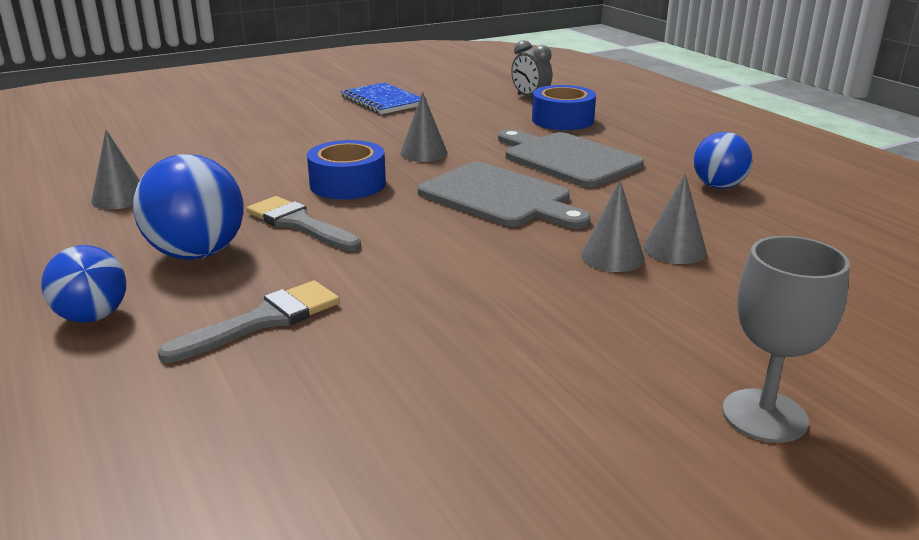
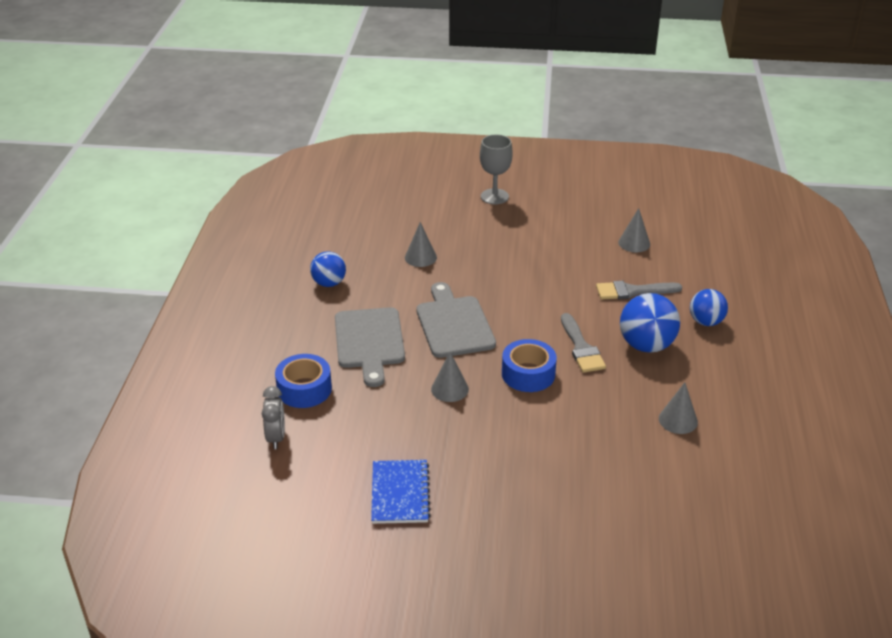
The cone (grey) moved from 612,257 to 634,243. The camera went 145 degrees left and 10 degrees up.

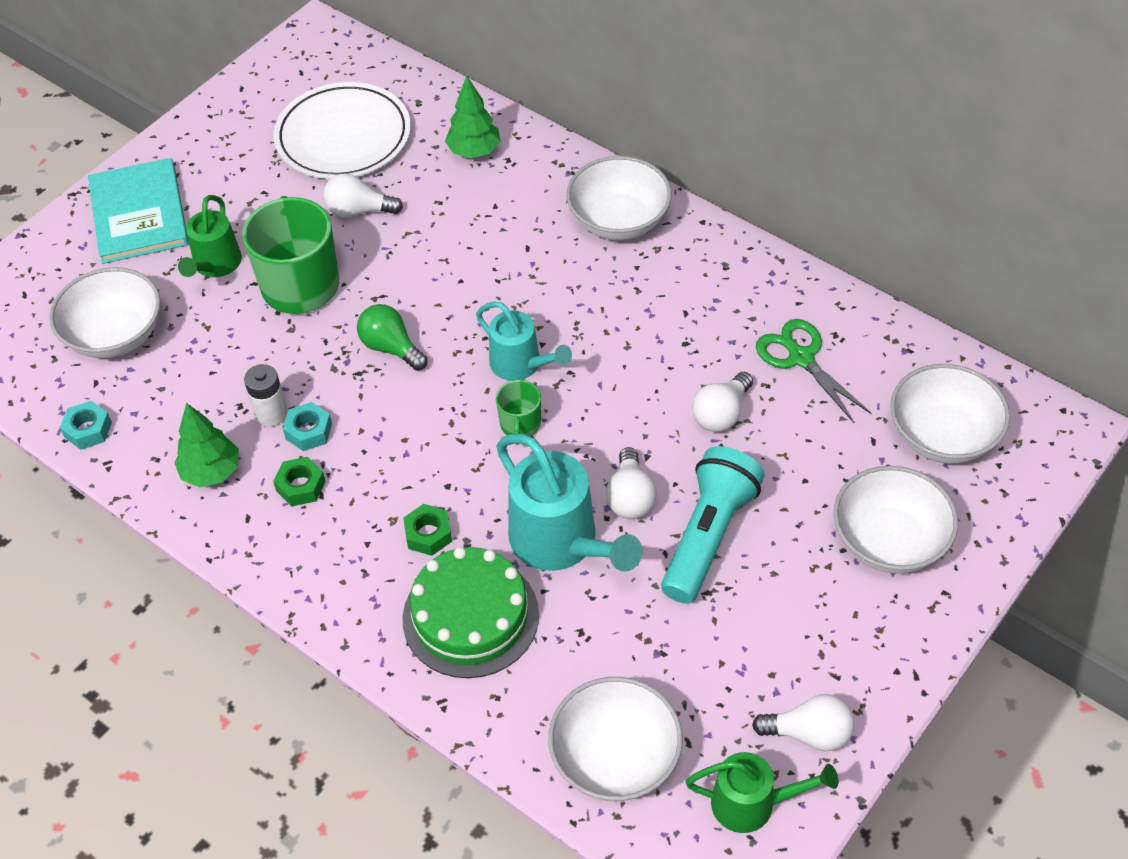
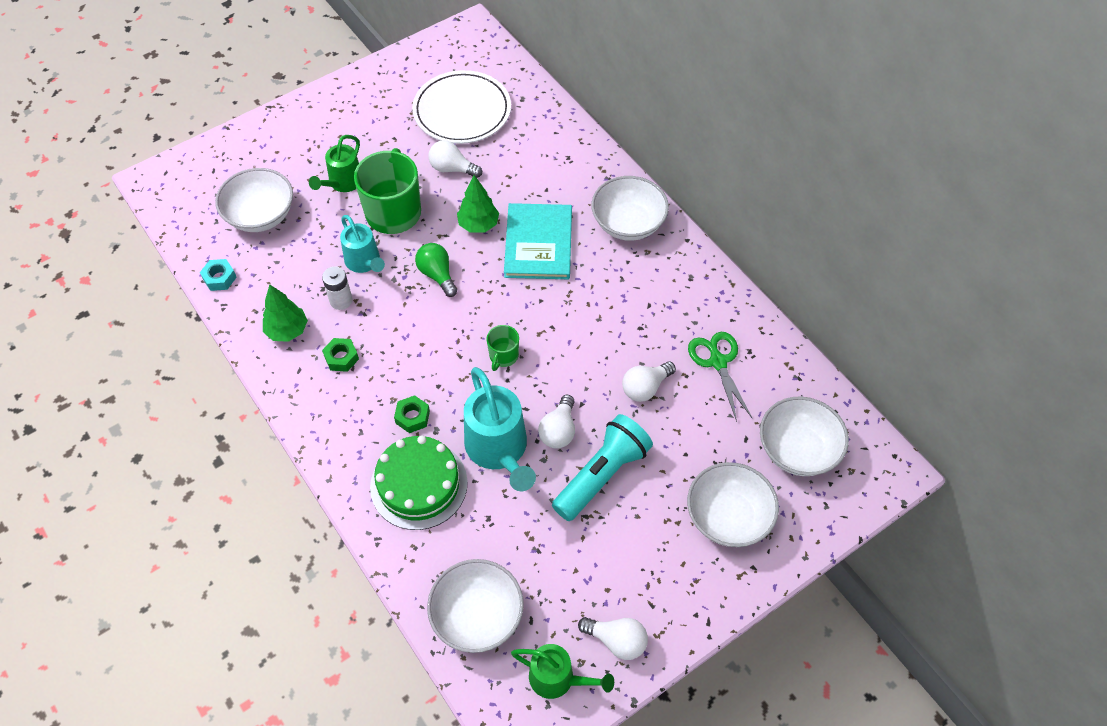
The watering can (turquoise) moved from 521,365 to 365,262. The tree (green) moved from 474,151 to 478,225. The book (turquoise) moved from 139,214 to 538,243. The nut (turquoise) at 308,431 disappeared. The camera went 15 degrees right and 5 degrees up.

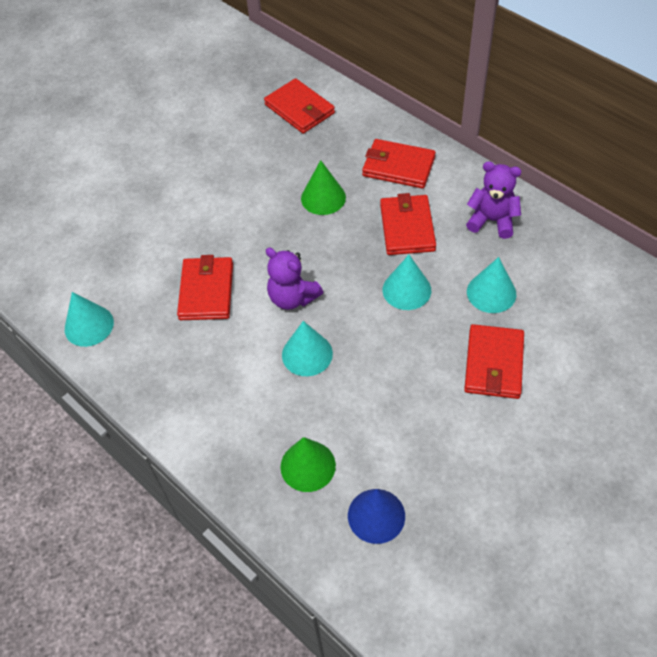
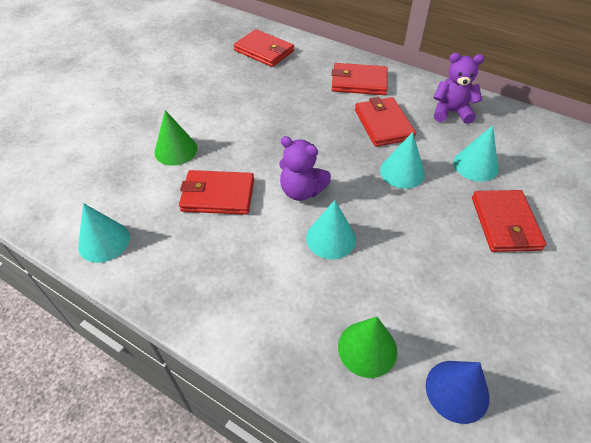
The cone (green) moved from 323,197 to 176,150. The wallet (red) at 206,291 turned 75 degrees counterclockwise. The camera went 15 degrees left and 5 degrees down.

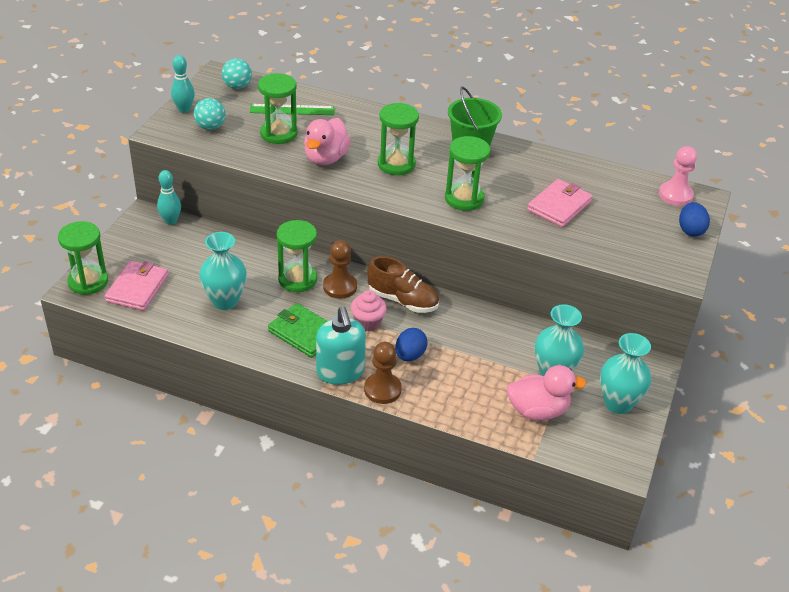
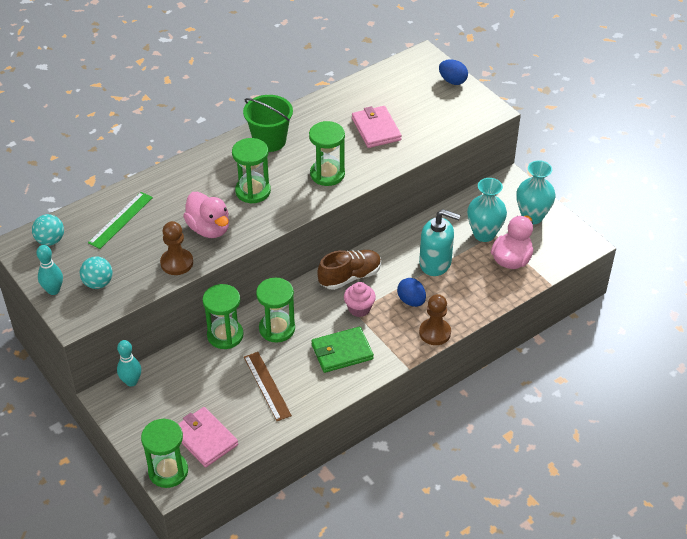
The pawn (brown) moved from 340,287 to 177,263. The hourglass (green) moved from 279,133 to 225,335. The vase (turquoise) at 225,301 was replaced by the ruler (brown) at 267,386. The soap dispenser (turquoise) moved from 340,372 to 435,263. The pawn (pink) at 675,195 disappeared. The camera went 55 degrees left and 5 degrees up.

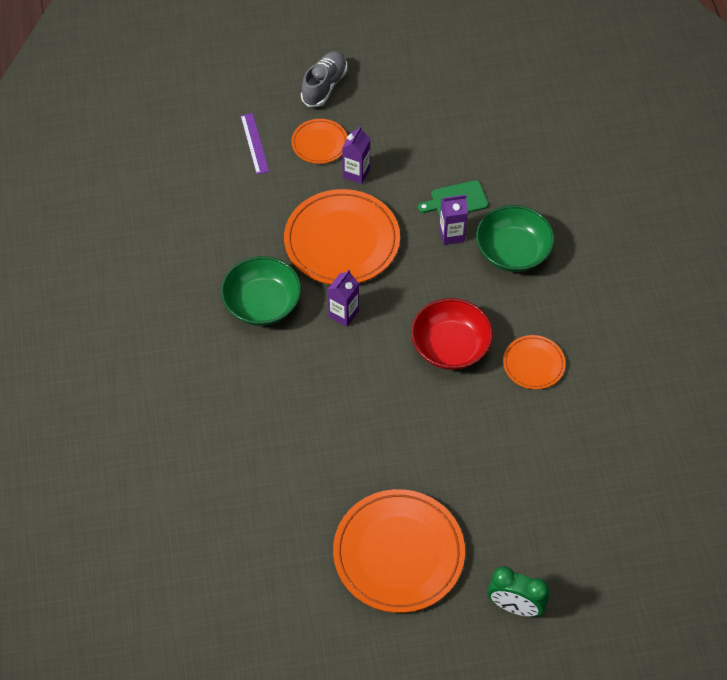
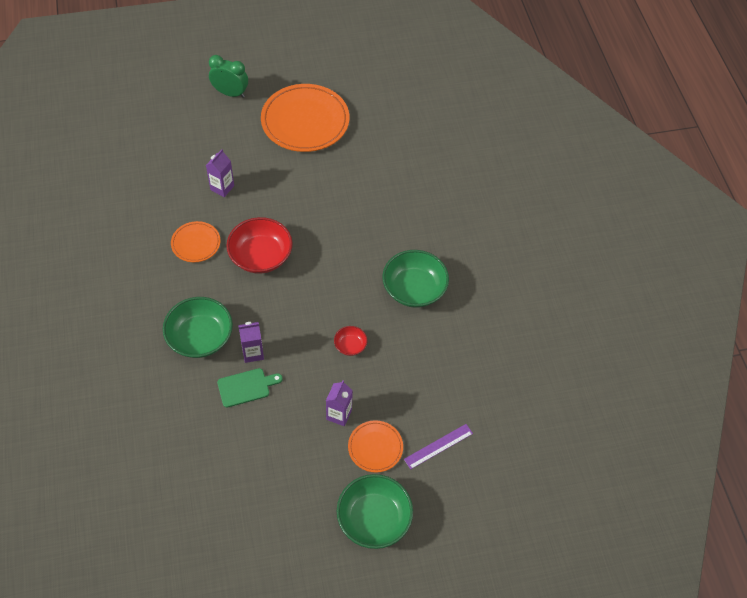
The carton (purple) moved from 343,314 to 222,188. The plate (orange) at 342,241 was replaced by the bowl (red) at 350,345. The shoe (grey) at 324,86 was replaced by the bowl (green) at 374,518. The ruler (purple) at 254,143 turned 75 degrees clockwise. The camera went 175 degrees right and 0 degrees up.

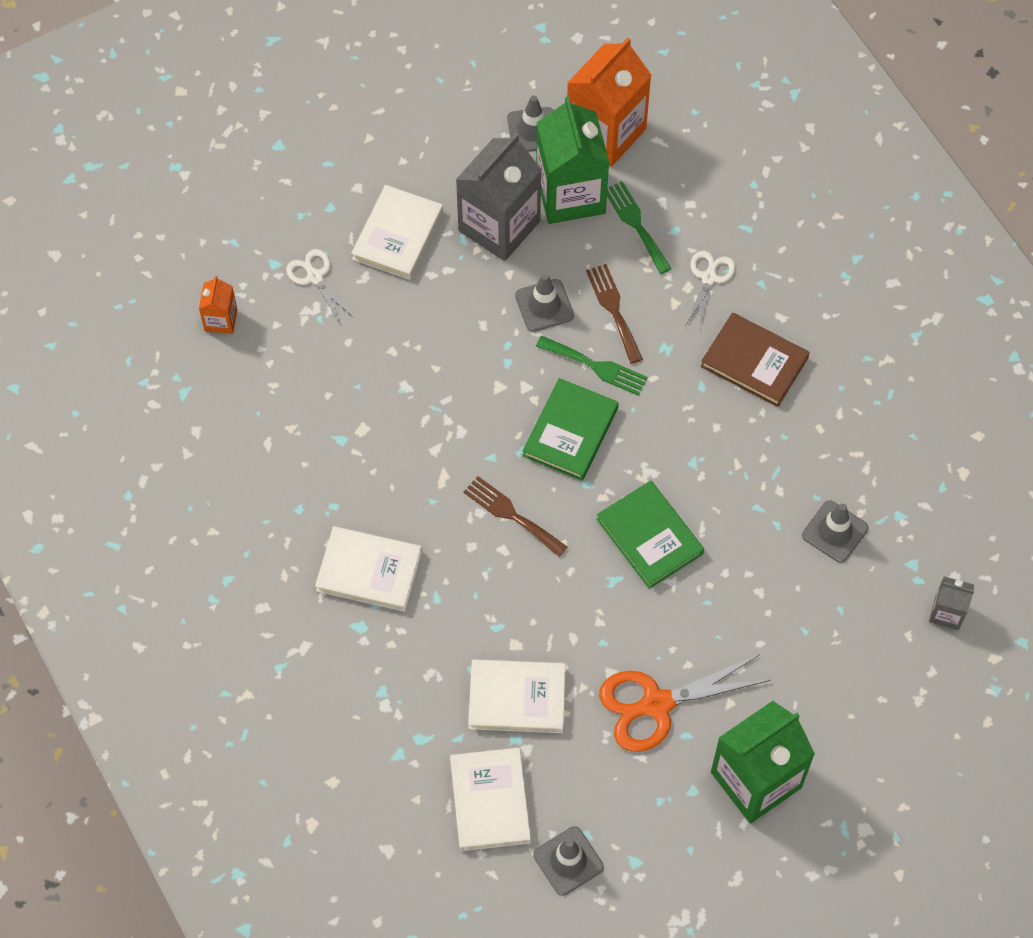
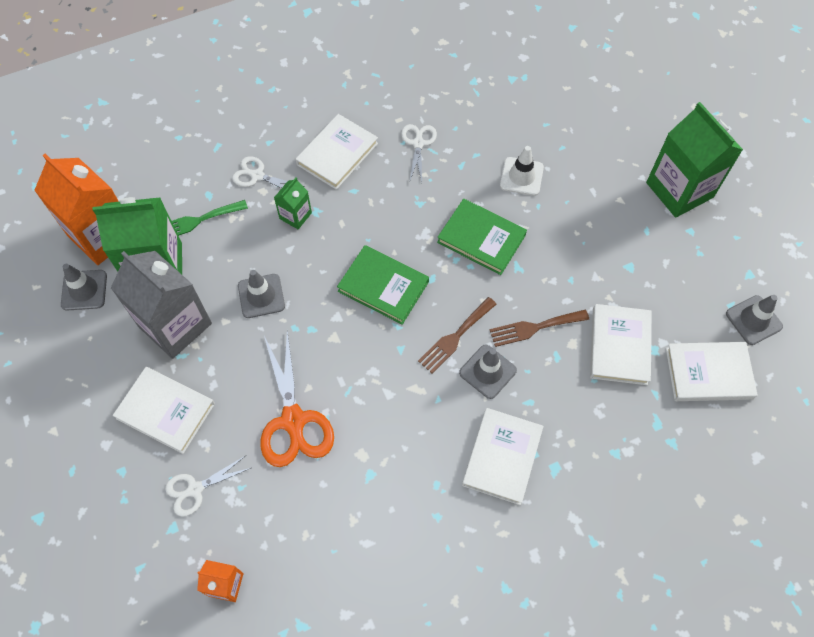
The scissors (orange) moved from 656,704 to 293,420. The carton (green) at 295,216 appeared. The book (brown) at 754,362 became the book (white) at 337,154. The scissors (white) at 418,143 appeared. The book (green) at 649,536 turned 60 degrees clockwise. The traffic cone (grey) moved from 835,532 to 487,371. The fork (brown) moved from 613,309 to 534,328. The traffic cone (white) at 521,176 appeared. The fork (green) at 596,366 disappeared. The carton (grey) at 947,612 disappeared. The camera went 85 degrees left and 0 degrees up.

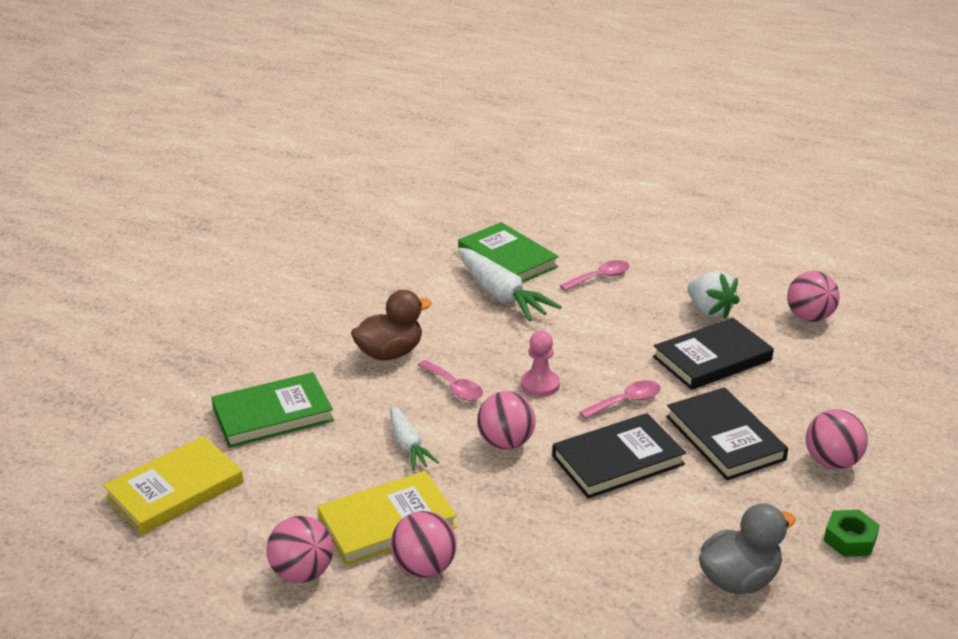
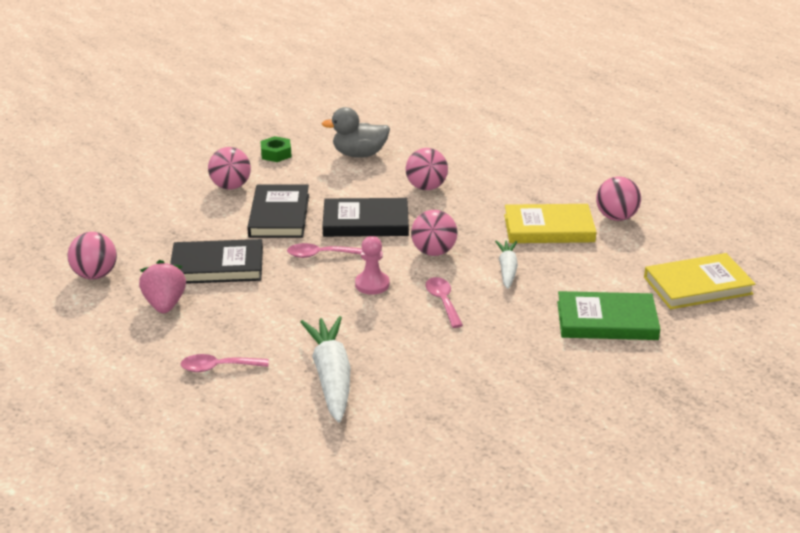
The strawberry (white) at 709,311 became the strawberry (pink) at 165,304. The ball (pink) moved from 424,568 to 426,187. The duck (brown) at 390,353 disappeared. The book (green) at 507,258 disappeared. The camera went 155 degrees left and 0 degrees up.

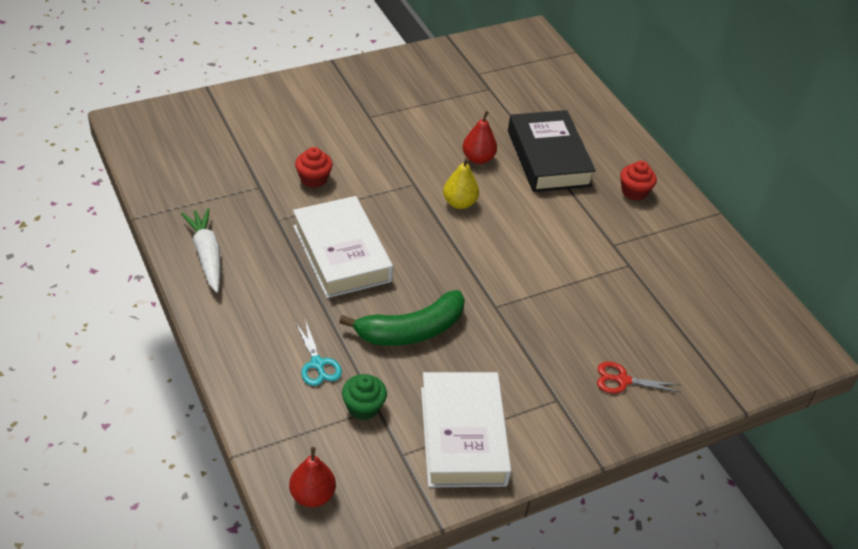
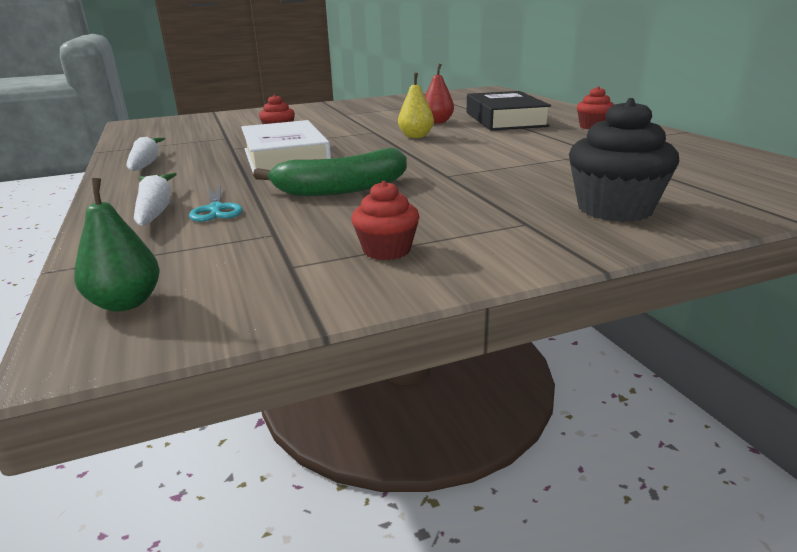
The pear (red) at 312,495 became the pear (green) at 126,303. The carrot (white) at 155,209 appeared. The book (white) at 463,435 was replaced by the cupcake (red) at 386,250. The scissors (red) at 622,380 was replaced by the cupcake (black) at 614,209. The cupcake (green) at 363,407 disappeared. The camera went 10 degrees right and 20 degrees down.

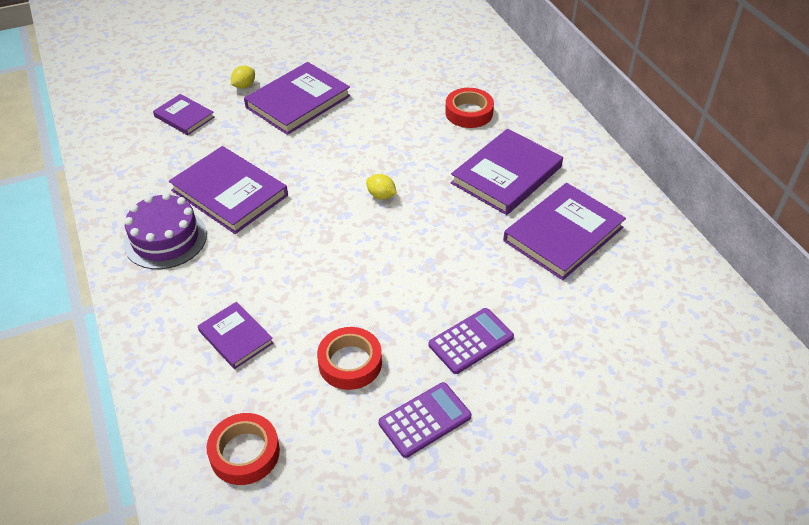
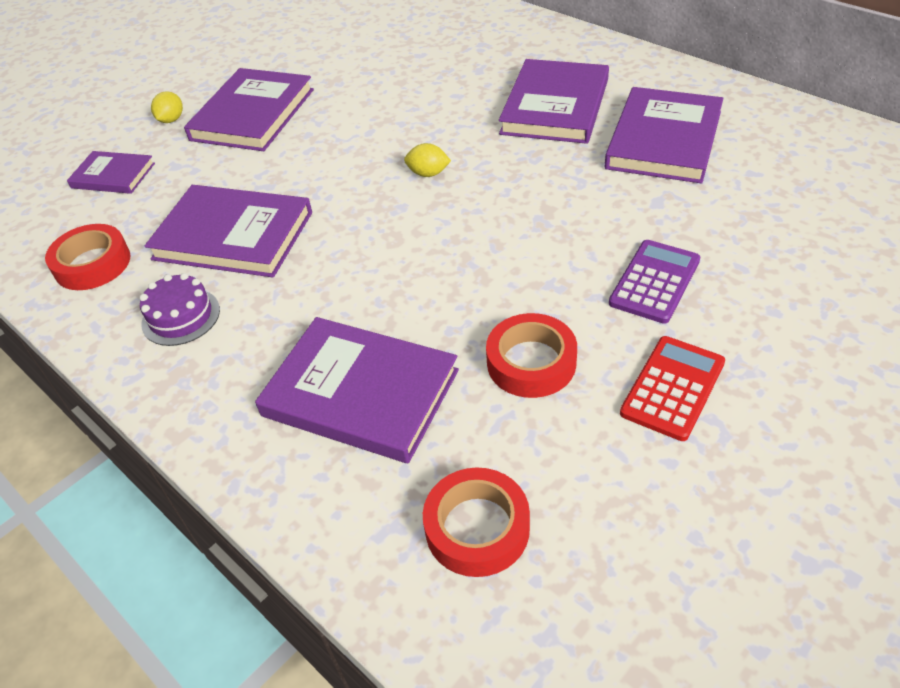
The tape (red) moved from 469,113 to 92,264. The cake (purple) at 165,239 changed to 0.66 times the size. The book (purple) at 236,337 changed to 1.77 times the size. The calculator (purple) at 425,420 became the calculator (red) at 673,388. The camera went 20 degrees left and 0 degrees up.

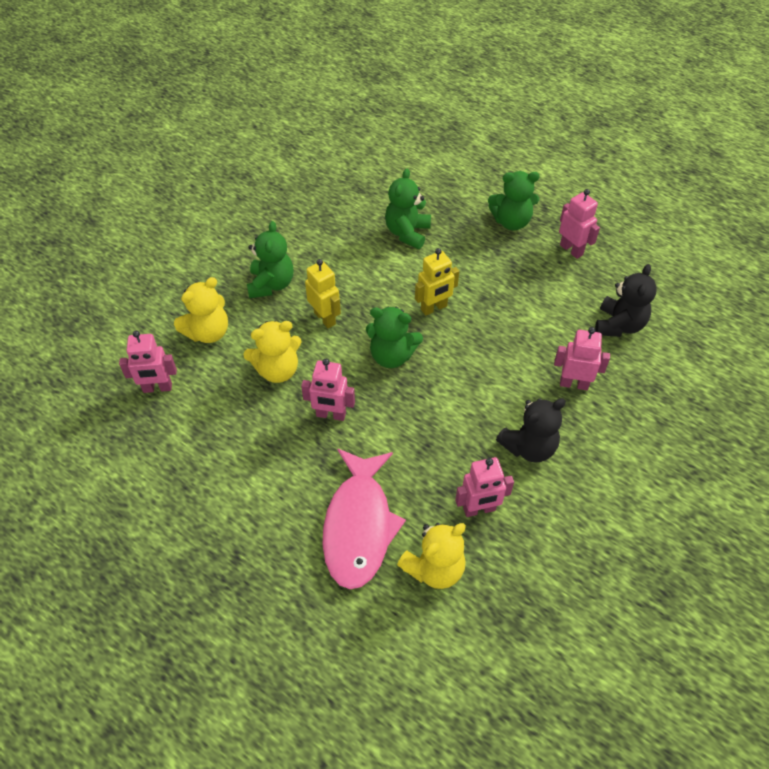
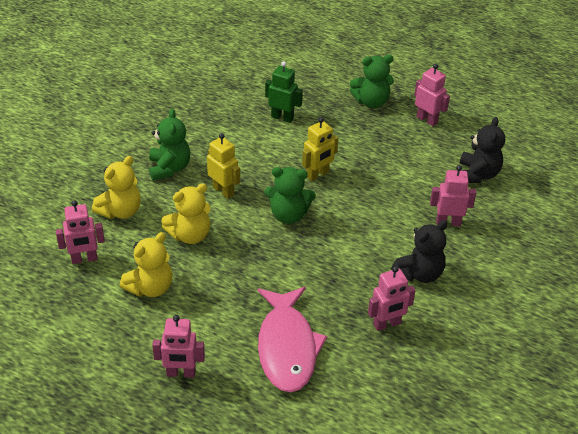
The teddy bear (yellow) moved from 434,568 to 150,287. The robot (pink) moved from 331,415 to 181,373. The teddy bear (green) at 407,233 was replaced by the robot (green) at 282,117. The camera went 10 degrees left and 10 degrees down.

